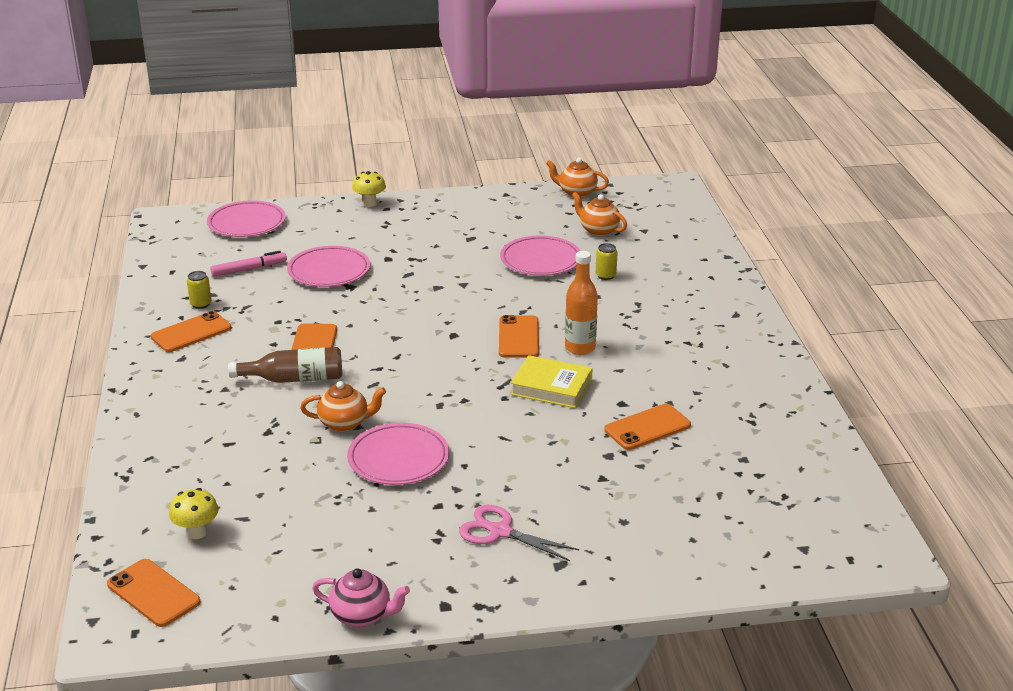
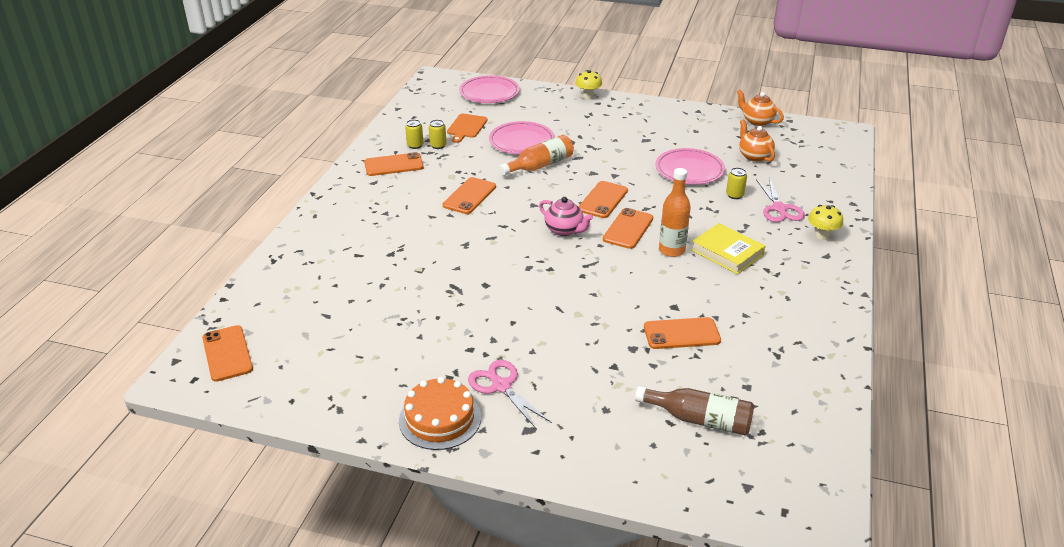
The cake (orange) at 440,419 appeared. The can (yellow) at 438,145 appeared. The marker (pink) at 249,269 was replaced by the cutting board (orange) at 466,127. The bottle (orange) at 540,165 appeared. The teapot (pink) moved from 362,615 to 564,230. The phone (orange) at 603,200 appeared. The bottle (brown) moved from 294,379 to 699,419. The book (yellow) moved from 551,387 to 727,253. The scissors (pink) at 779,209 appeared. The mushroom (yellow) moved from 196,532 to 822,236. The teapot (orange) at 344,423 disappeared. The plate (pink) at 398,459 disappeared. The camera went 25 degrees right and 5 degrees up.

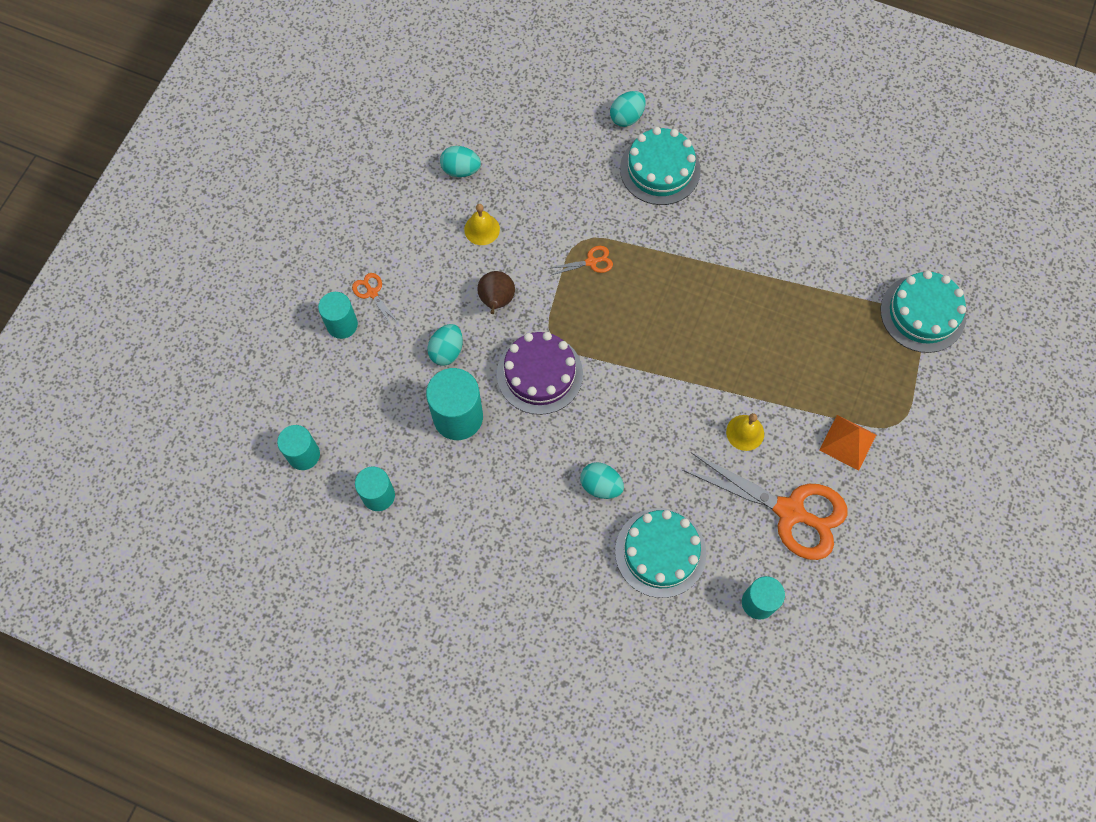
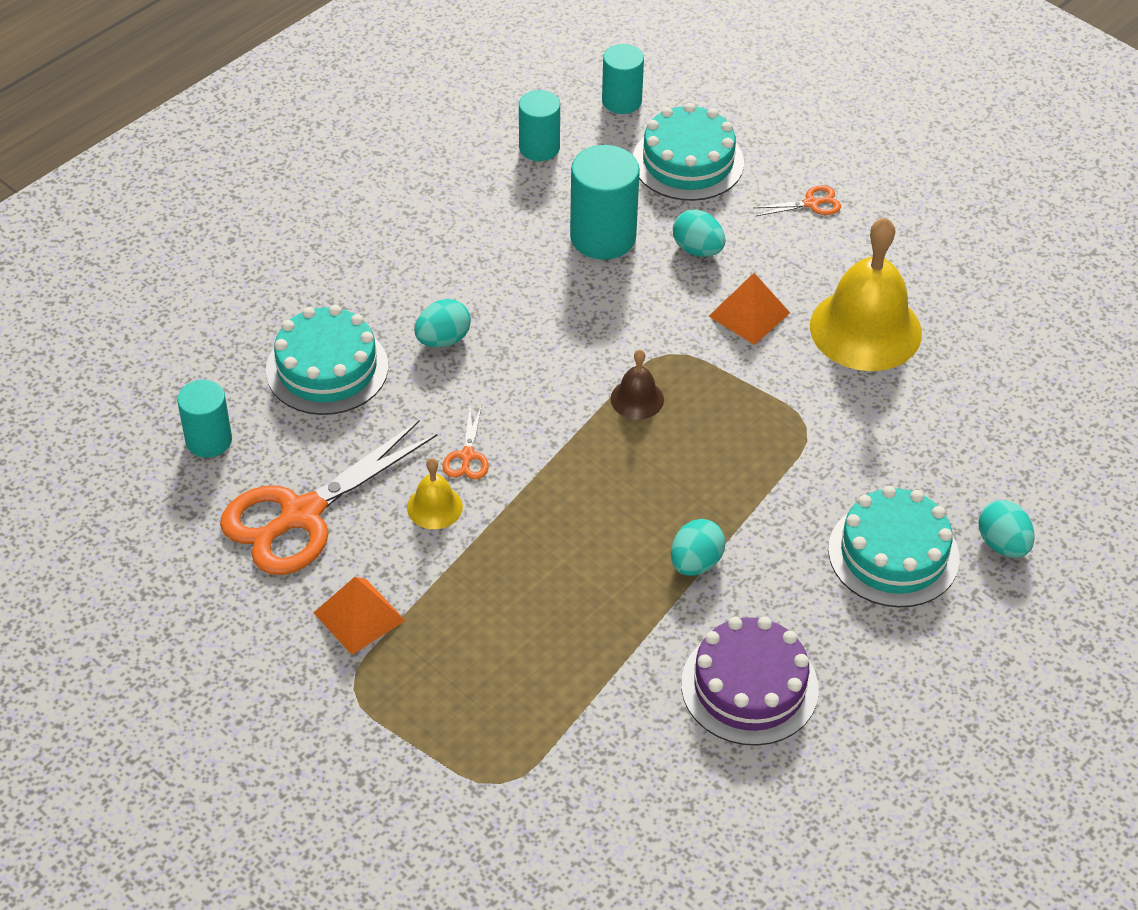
The scissors (orange) moved from 591,262 to 467,456. The bell (brown) at 637,399 appeared. The cake (turquoise) moved from 922,313 to 688,162. The egg (turquoise) moved from 461,170 to 695,563. The cake (purple) moved from 539,374 to 749,686. The pear (brown) at 496,301 was replaced by the pyramid (orange) at 749,314. The bell (yellow) at 482,229 changed to 2.16 times the size. The cylinder (turquoise) at 342,324 disappeared. The camera went 110 degrees right and 20 degrees down.

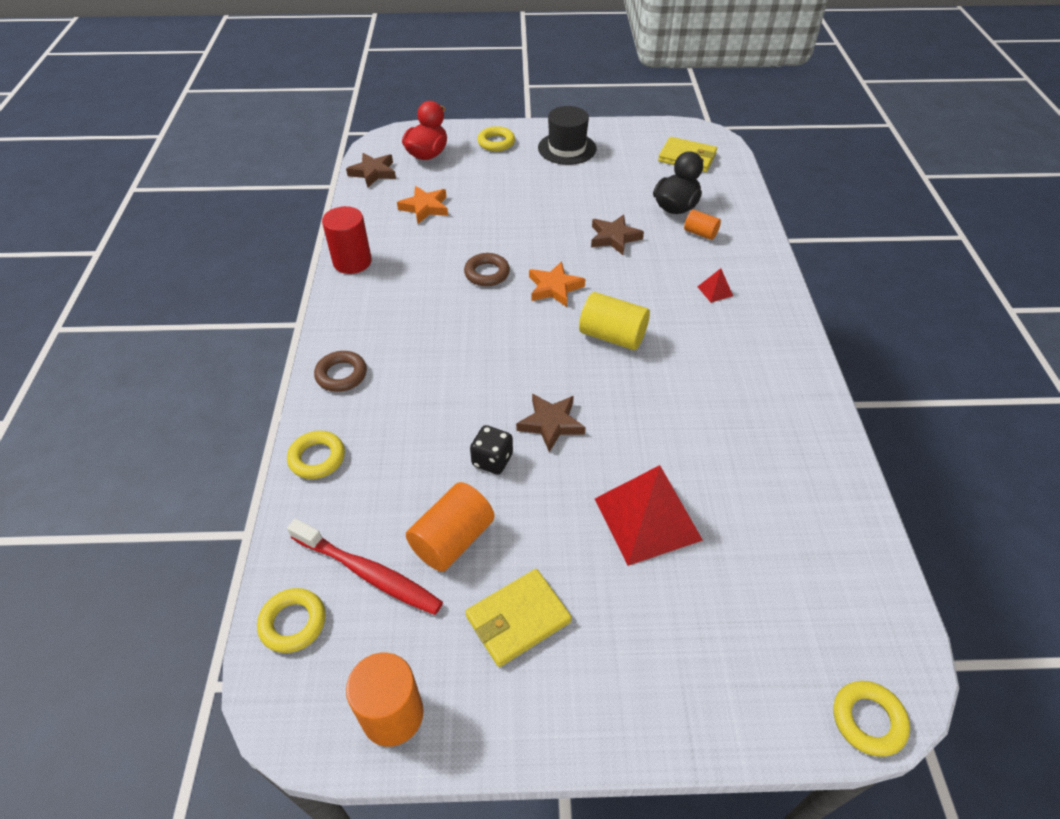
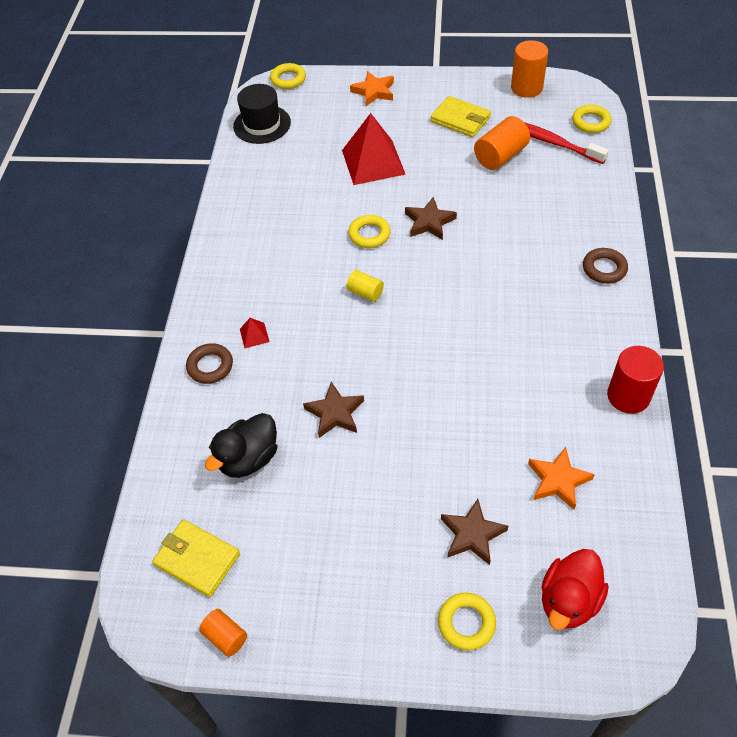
The ring (brown) moved from 487,273 to 210,366. The cylinder (orange) moved from 700,233 to 226,636. The hat (black) moved from 567,148 to 262,124. The cylinder (yellow) at 612,336 changed to 0.58 times the size. The ring (yellow) moved from 317,458 to 369,234. The star (orange) moved from 554,287 to 374,91. The wallet (yellow) at 518,619 turned 60 degrees clockwise. The star (brown) moved from 373,173 to 472,534. The dice (black) at 492,460 disappeared. The camera went 170 degrees left and 5 degrees up.

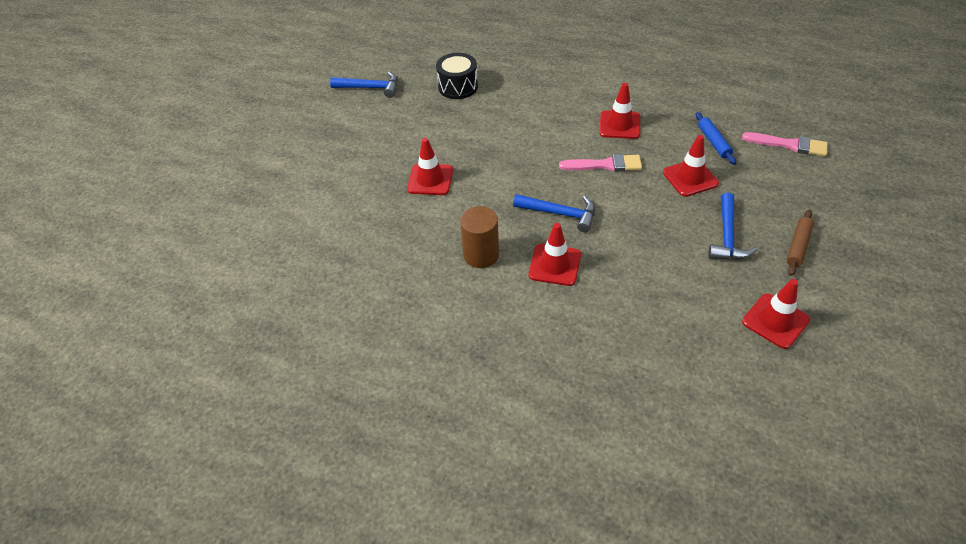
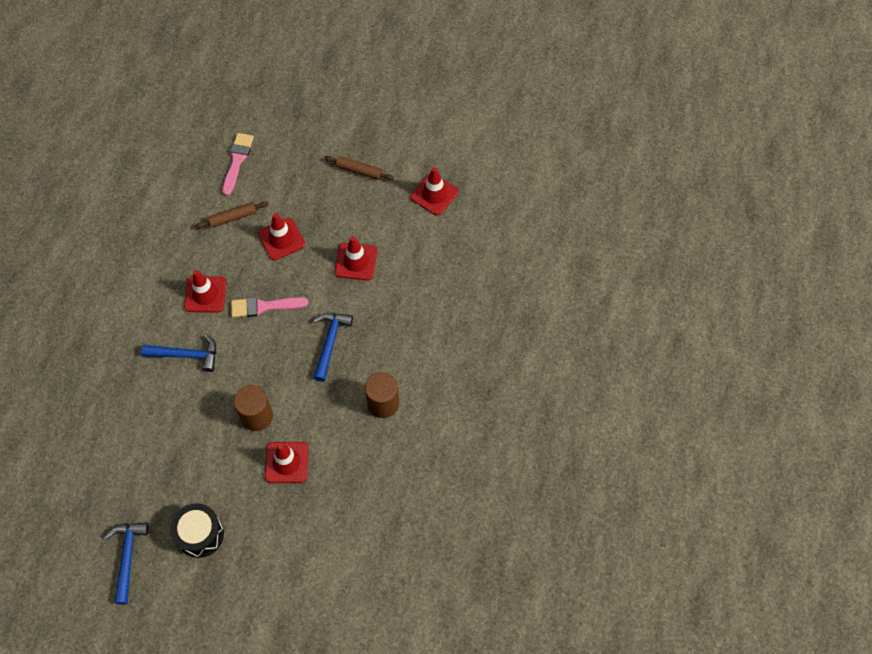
The hammer (blue) moved from 727,236 to 186,355. The drum (black) moved from 458,87 to 200,534. The rolling pin (blue) at 713,142 became the rolling pin (brown) at 232,217. The brush (pink) at 605,165 turned 90 degrees counterclockwise. The cylinder (brown) at 257,416 appeared. The traffic cone (red) moved from 555,265 to 356,262. The camera went 100 degrees left and 15 degrees up.

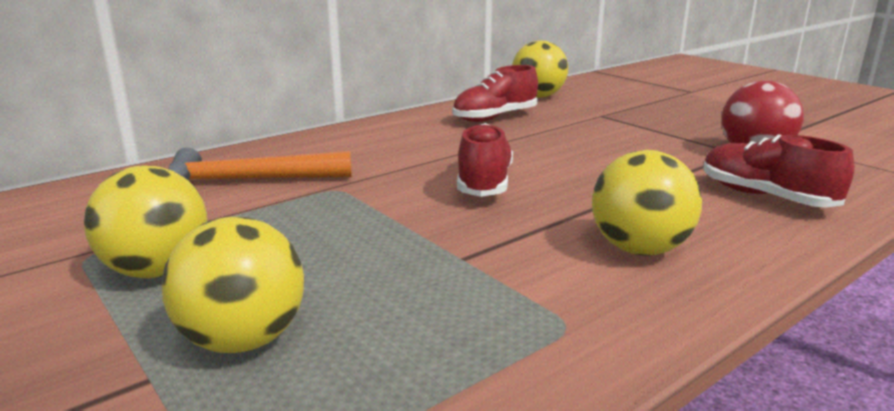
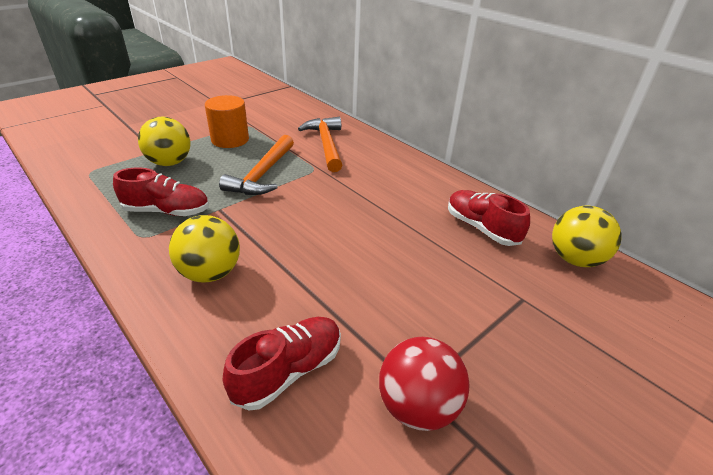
The shoe (red) moved from 484,183 to 167,211. The ball (yellow) at 157,270 was replaced by the cylinder (orange) at 230,140. The hammer (orange) at 263,174 appeared. The camera went 85 degrees right and 15 degrees up.

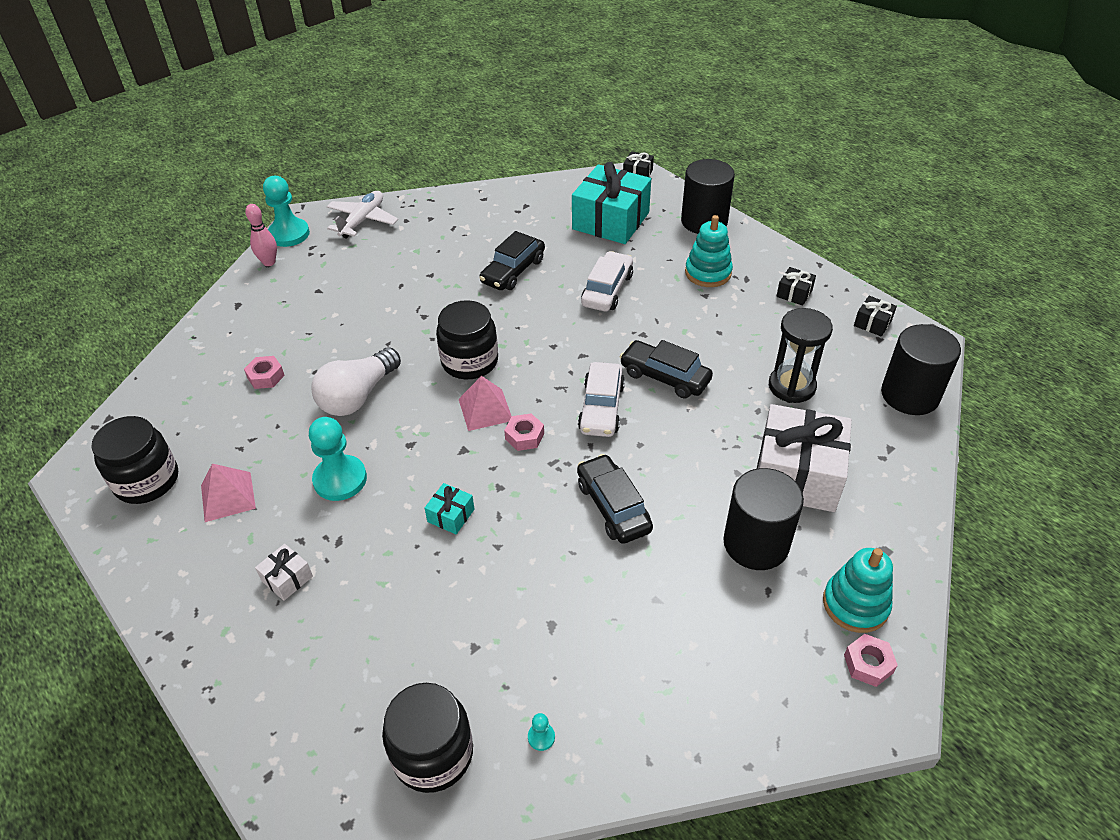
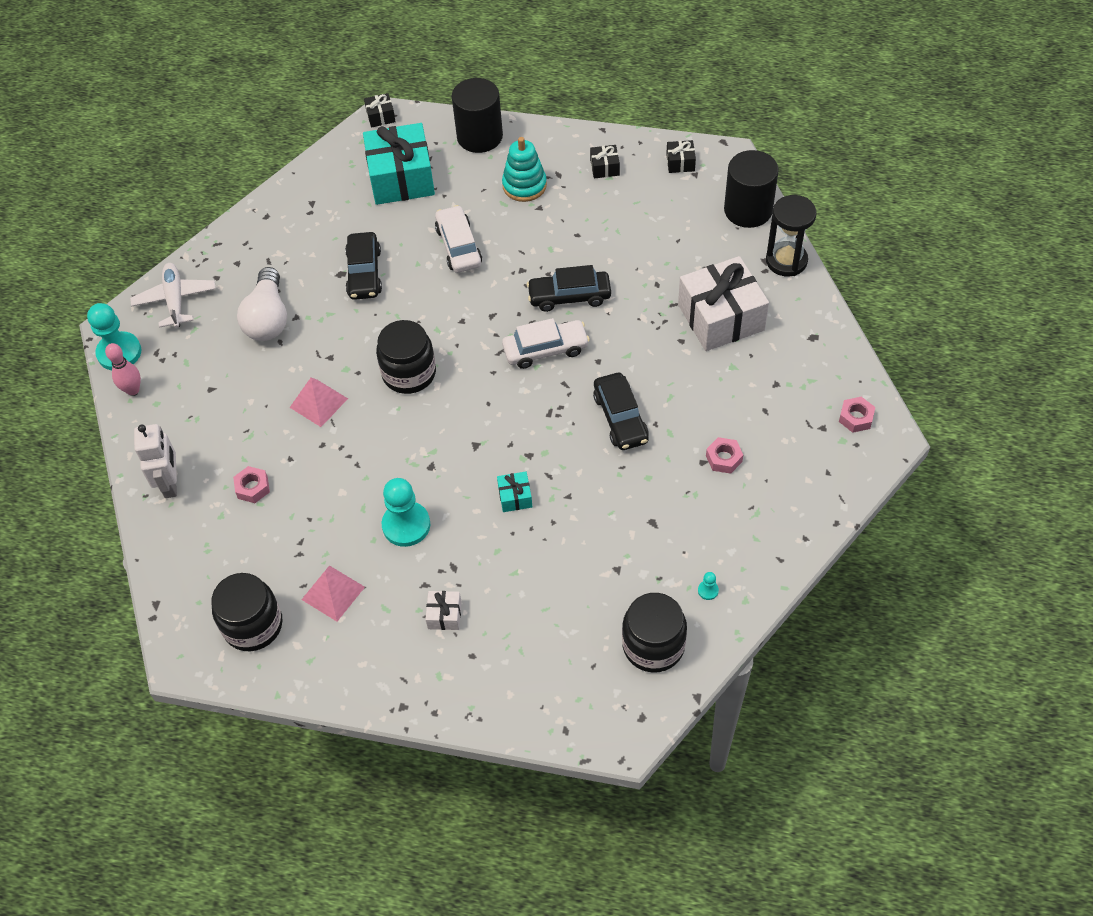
The robot (white) at 171,483 appeared. The light bulb (white) moved from 358,396 to 268,318. The pyramid (pink) moved from 485,409 to 318,402. The car (white) at 601,408 turned 75 degrees counterclockwise. The car (black) at 613,506 turned 135 degrees counterclockwise. The nut (pink) moved from 524,436 to 724,458. The hourglass (black) moved from 791,386 to 786,261. The cylinder (black) at 756,543 disappeared. The stacking toy (turquoise) at 855,604 disappeared. The camera went 35 degrees left and 10 degrees up.

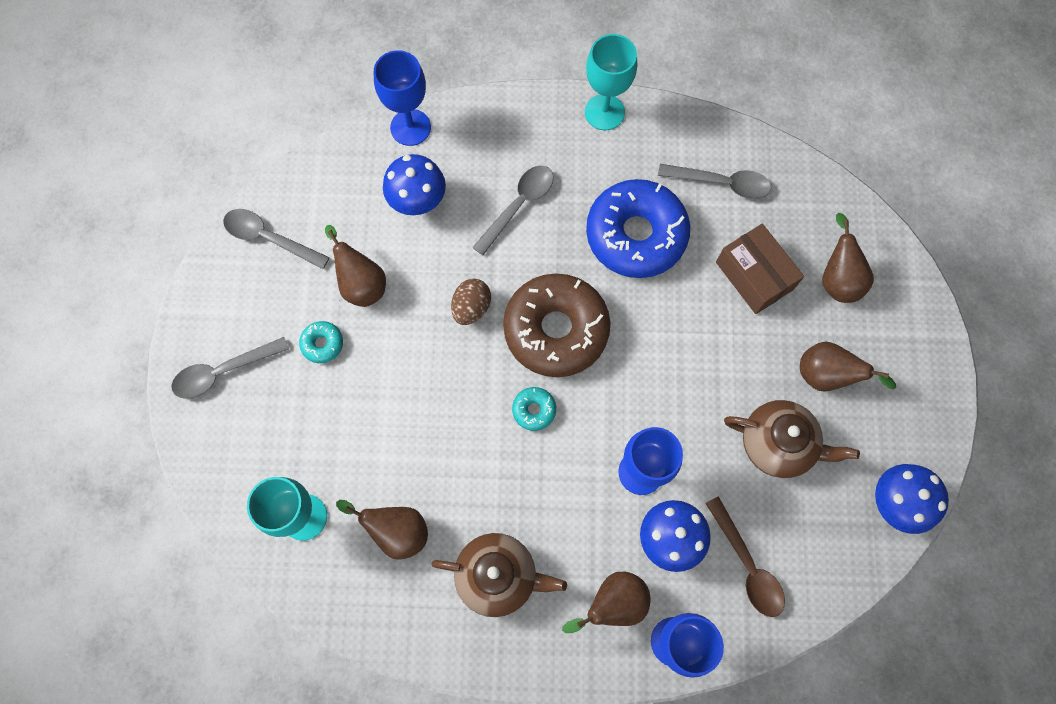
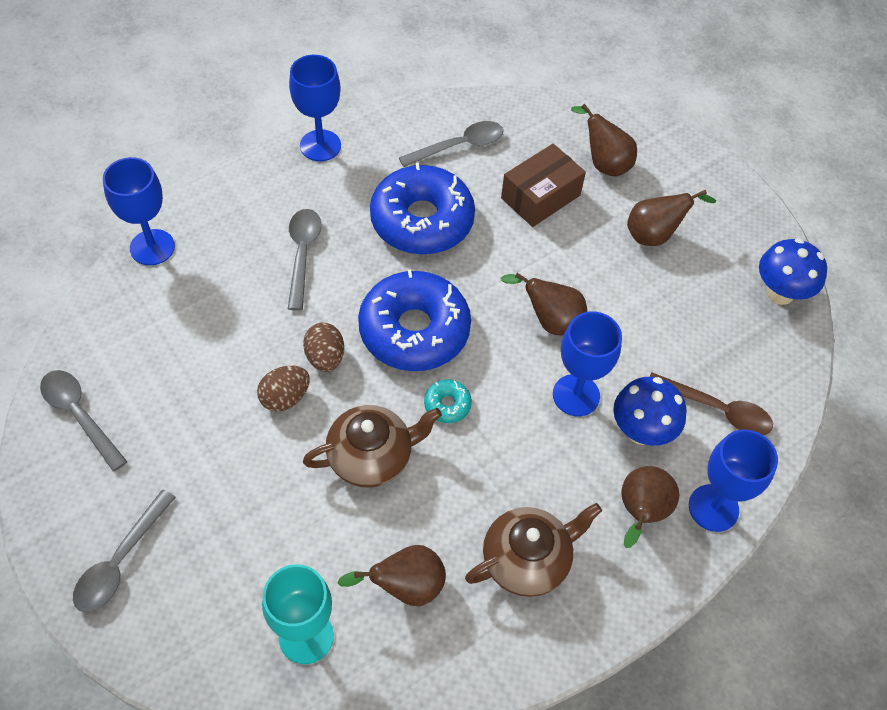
The spoon (grey) at 269,238 turned 60 degrees clockwise. The egg (brown) at 285,398 appeared. The goblet (turquoise) at 604,112 became the goblet (blue) at 320,145. The teapot (brown) moved from 778,444 to 372,457. The donut (brown) at 556,330 became the donut (blue) at 414,330. The box (brown) at 754,276 turned 60 degrees counterclockwise. The pear (brown) moved from 361,284 to 550,321. The donut (turquoise) at 322,344 disappeared. The mushroom (blue) at 418,202 disappeared. The camera went 40 degrees left and 15 degrees down.

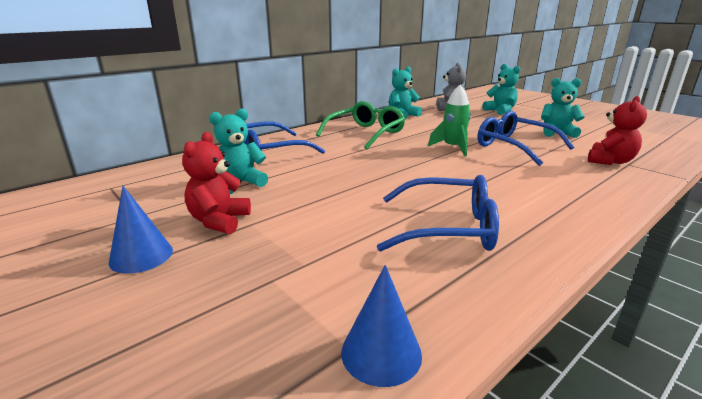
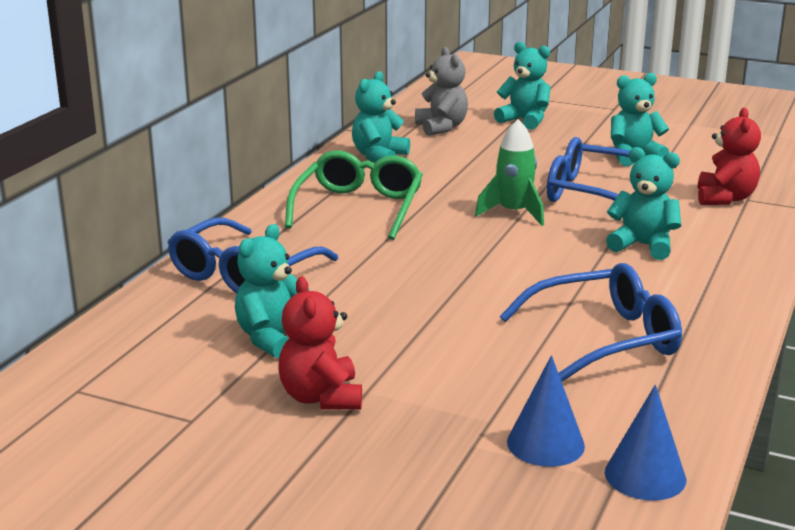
The cone (blue) moved from 141,256 to 545,443. The teddy bear (turquoise) at 643,245 appeared. The camera went 25 degrees left and 0 degrees up.

